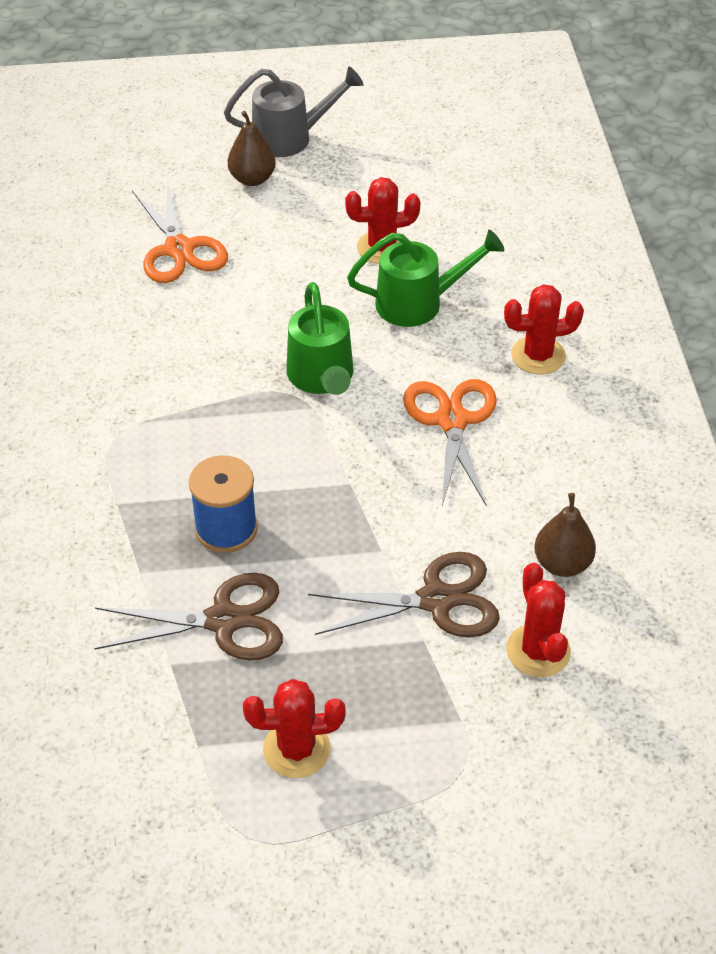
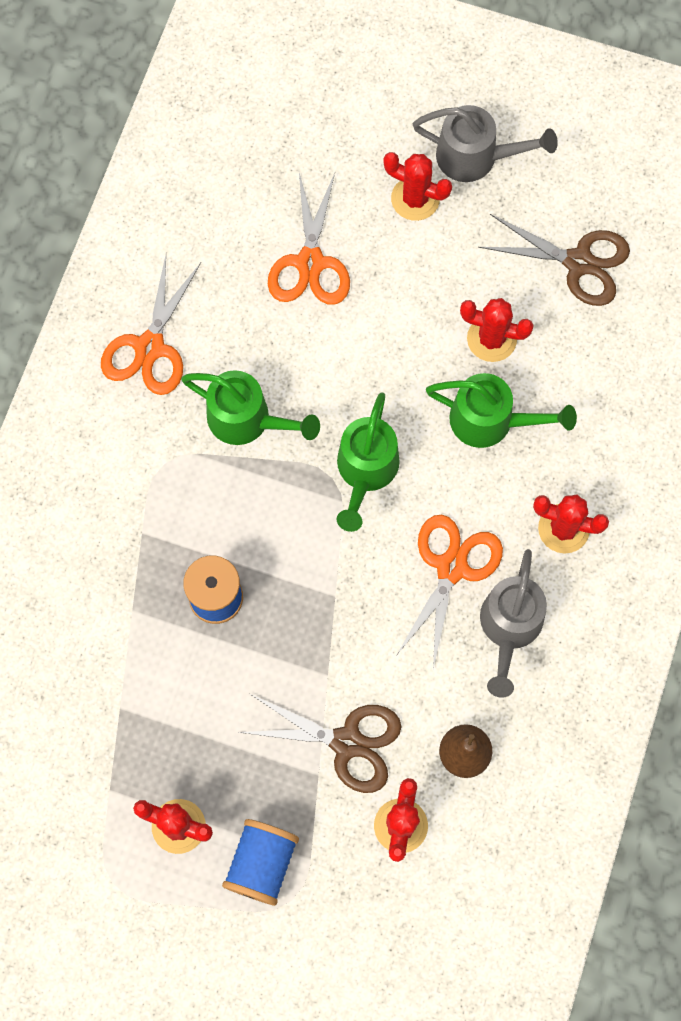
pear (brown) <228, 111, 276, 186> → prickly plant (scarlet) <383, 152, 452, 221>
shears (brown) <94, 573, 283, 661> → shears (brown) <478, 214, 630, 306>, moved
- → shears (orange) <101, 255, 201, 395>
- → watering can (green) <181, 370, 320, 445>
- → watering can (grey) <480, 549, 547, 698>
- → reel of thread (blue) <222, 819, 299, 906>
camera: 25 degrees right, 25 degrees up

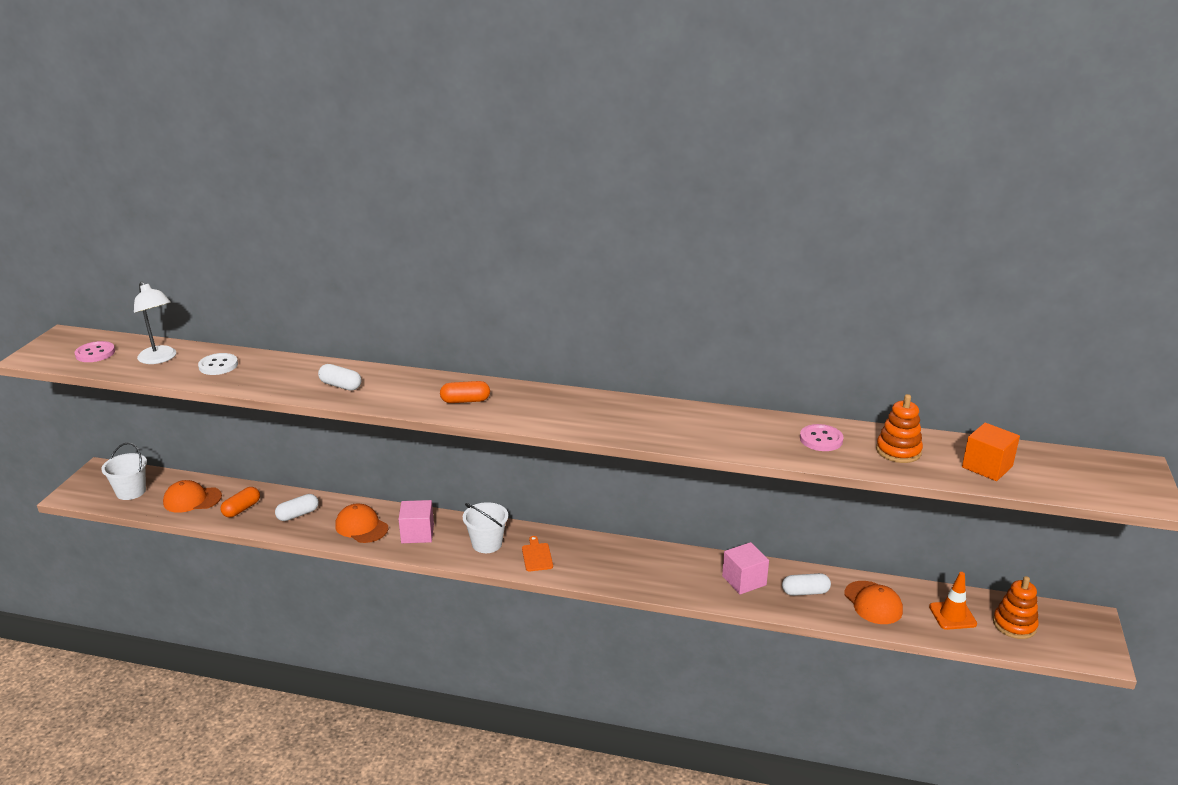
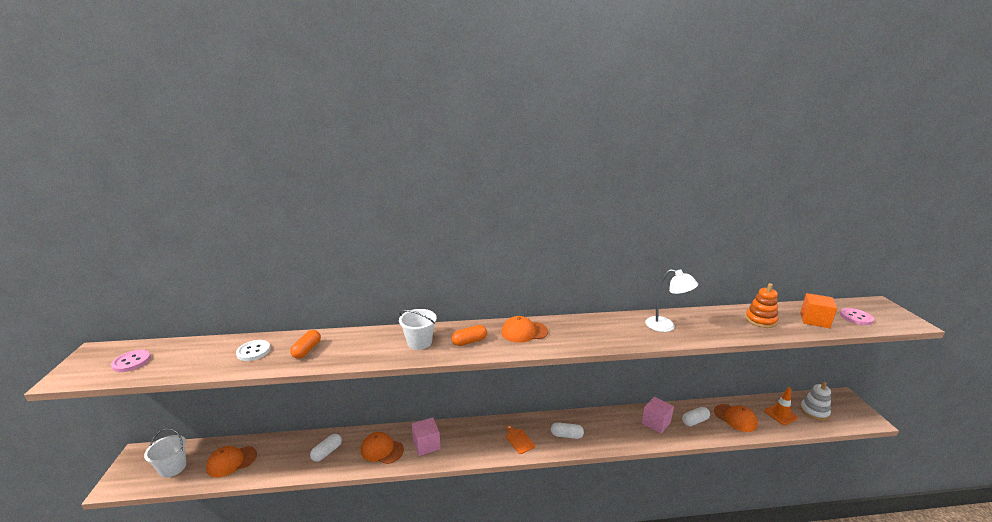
desk lamp (white) <134, 281, 176, 364> → desk lamp (white) <645, 269, 698, 332>, moved
pill (white) <318, 364, 361, 391> → pill (white) <551, 422, 584, 439>, moved
sewing button (rose-pink) <800, 424, 843, 451> → sewing button (rose-pink) <840, 308, 874, 325>, moved
pill (orange) <221, 487, 260, 517> → pill (orange) <290, 330, 321, 359>, moved
pail (white) <463, 502, 508, 553> → pail (white) <399, 309, 437, 350>, moved
stacking rings (orange) <993, 576, 1039, 639> → stacking rings (white) <800, 382, 831, 421>
- → peaked cap (orange) <501, 316, 548, 343>
camera: 20 degrees left, 5 degrees down

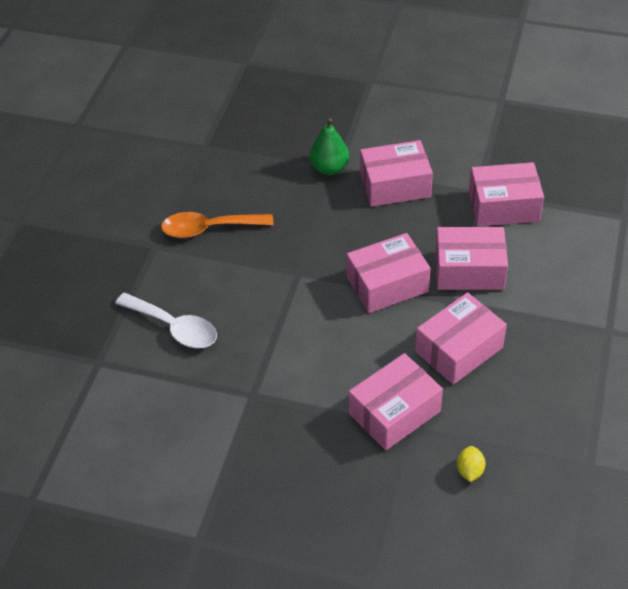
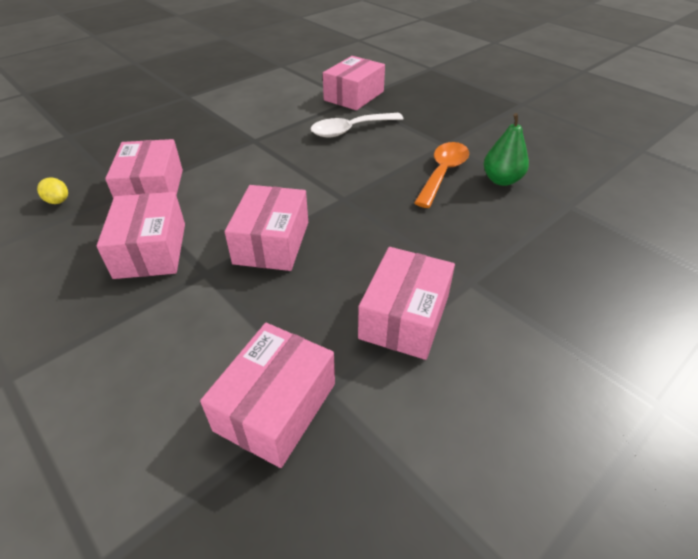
pear (green) <309, 118, 349, 175> → pear (green) <484, 113, 529, 186>, moved
parcel (rose-pink) <435, 227, 508, 290> → parcel (rose-pink) <323, 56, 385, 110>, moved
camera: 120 degrees right, 5 degrees down

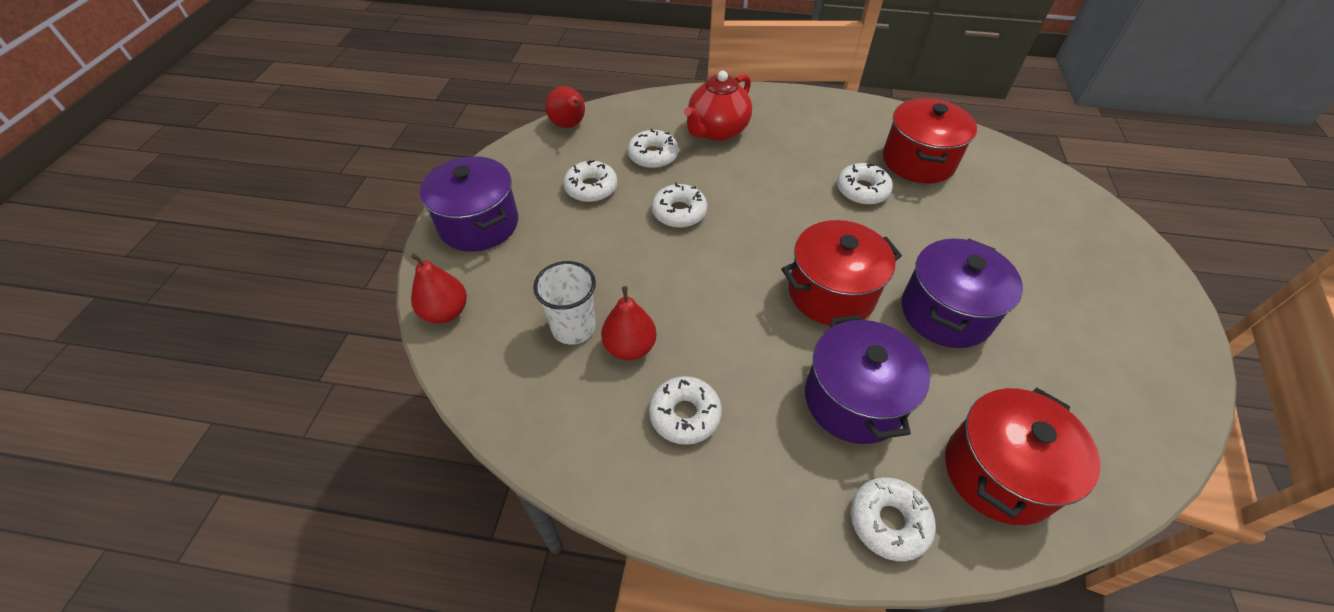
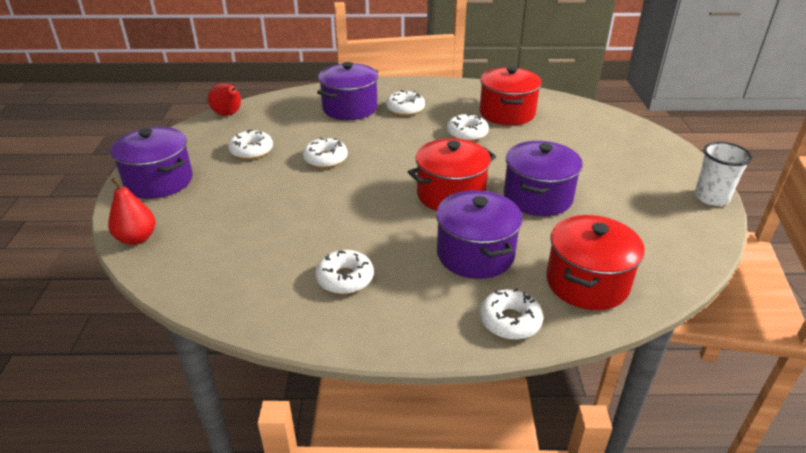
tea pot (scarlet) <684, 71, 752, 141> → cooking pot (violet) <317, 62, 378, 120>
glazed donut (white) <627, 128, 679, 168> → glazed donut (white) <386, 90, 425, 116>, moved
beaker (white) <533, 261, 596, 345> → beaker (white) <694, 142, 752, 206>, moved
pear (scarlet) <601, 286, 656, 360> → -
camera: 10 degrees left, 15 degrees down

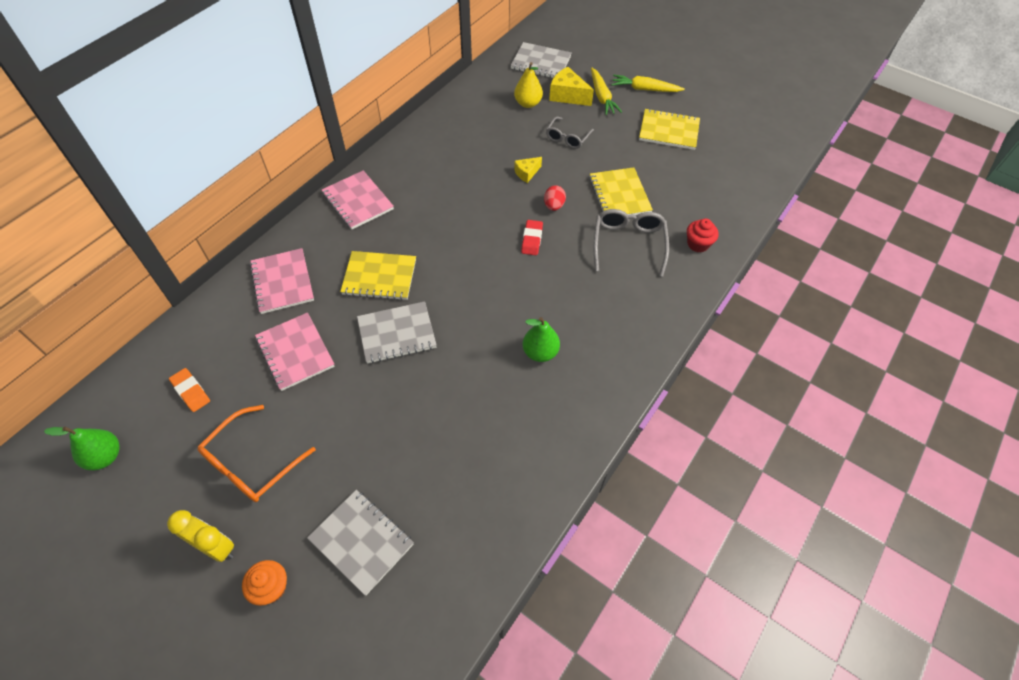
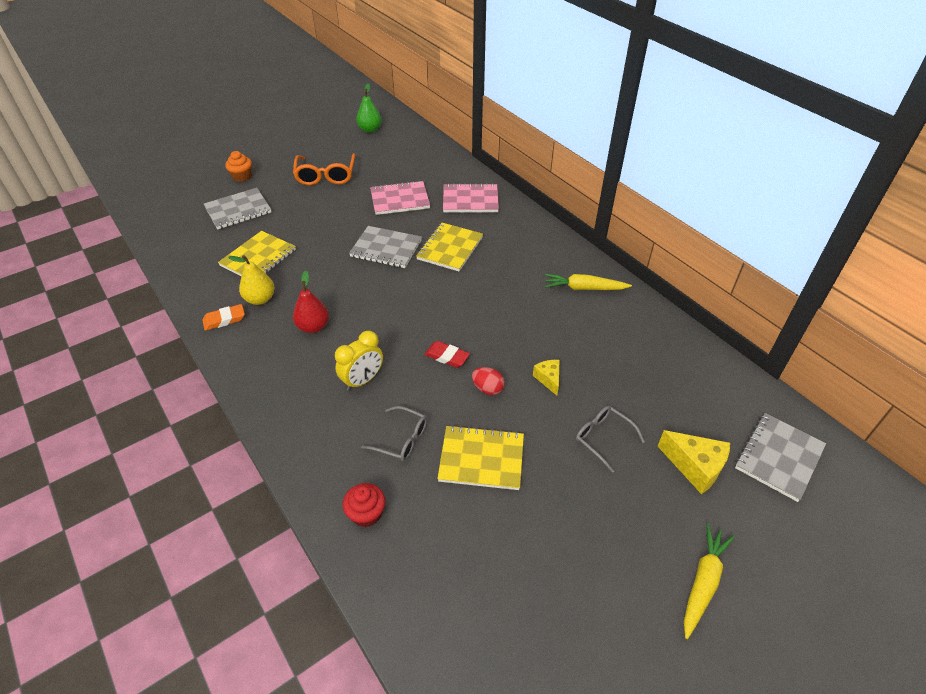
pear (golden) <514, 62, 543, 108> → pear (golden) <228, 255, 275, 305>, moved
piece of cheese (golden) <549, 67, 594, 106> → piece of cheese (golden) <658, 430, 730, 494>, 75 degrees clockwise
root vegetable (golden) <591, 67, 622, 115> → root vegetable (golden) <545, 274, 632, 290>, moved
notepad (golden) <639, 109, 700, 150> → notepad (golden) <218, 231, 296, 276>, moved
notepad (rose-pink) <322, 170, 394, 230> → -
spectacles (grey) <594, 209, 669, 277> → spectacles (grey) <361, 406, 427, 461>, x0.64
notepad (grey) <357, 301, 437, 364> → notepad (grey) <349, 226, 422, 268>, 75 degrees counterclockwise
pear (green) <523, 317, 560, 362> → pear (scarlet) <293, 271, 329, 333>
gum eraser (orange) <169, 368, 210, 412> → gum eraser (orange) <202, 304, 245, 331>, moved
spectacles (orange) <198, 405, 316, 502> → spectacles (orange) <293, 154, 355, 185>, 150 degrees counterclockwise
clock (golden) <167, 510, 234, 562> → clock (golden) <335, 331, 383, 391>, moved
camera: 110 degrees right, 10 degrees down

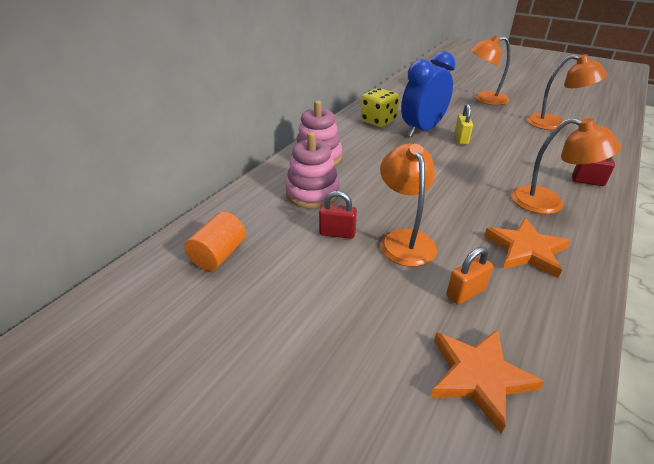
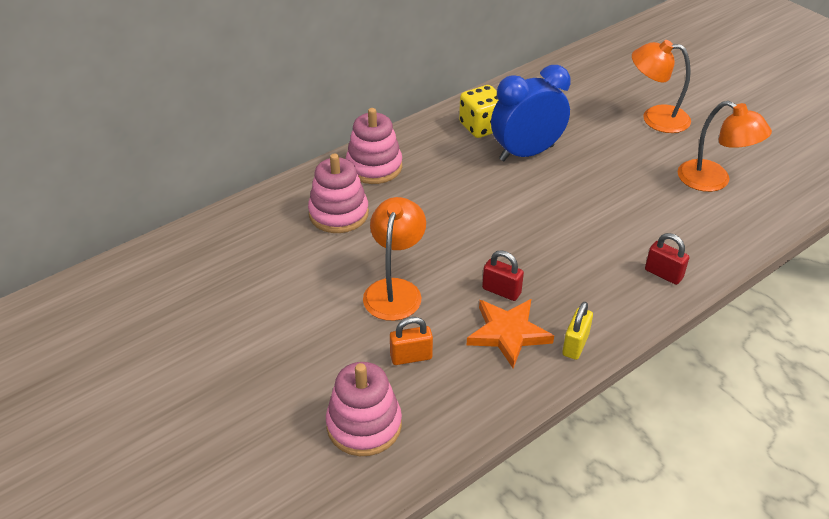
padlock (golden) <454, 104, 473, 145> → padlock (golden) <562, 302, 593, 360>, moved
desk lamp (orange) <511, 118, 621, 214> → -
padlock (scarlet) <319, 191, 357, 239> → padlock (scarlet) <482, 250, 524, 301>, moved
cylinder shape (orange) <185, 212, 246, 271> → -
star (orange) <430, 329, 544, 433> → stacking rings (rose-pink) <326, 362, 402, 456>
camera: 20 degrees right, 5 degrees up

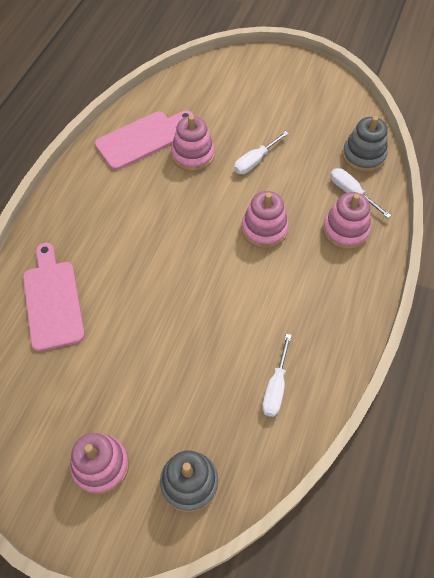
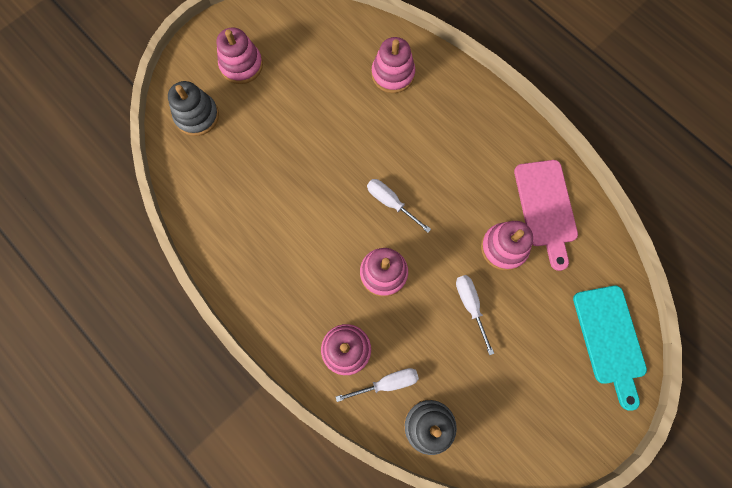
bread board (rose-pink) <23, 243, 85, 351> → stacking rings (rose-pink) <371, 37, 415, 93>
hand screwdriver (white) <262, 334, 291, 417> → hand screwdriver (white) <367, 179, 431, 233>, moved
- → bread board (turquoise) <573, 286, 647, 411>
camera: 115 degrees right, 15 degrees up

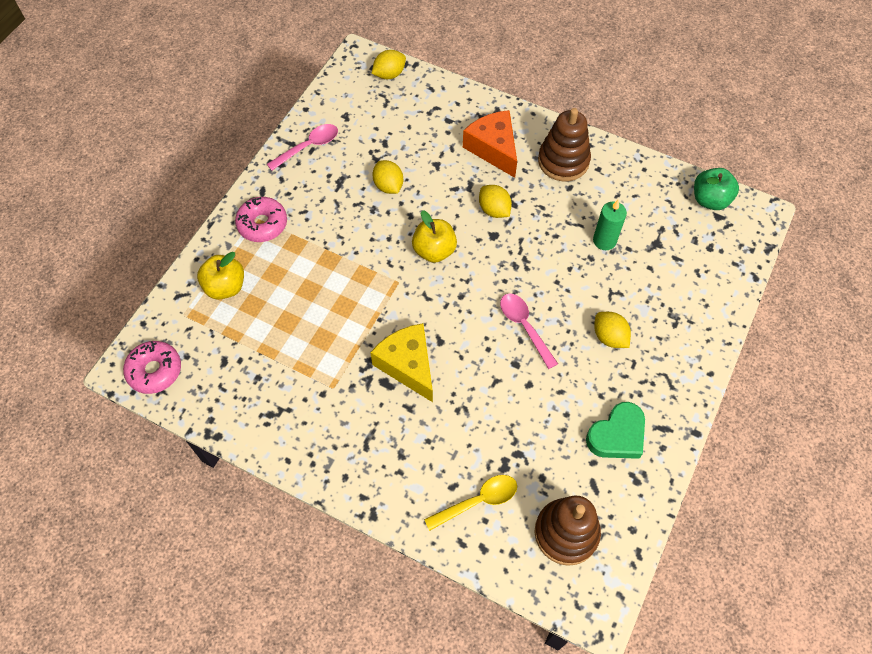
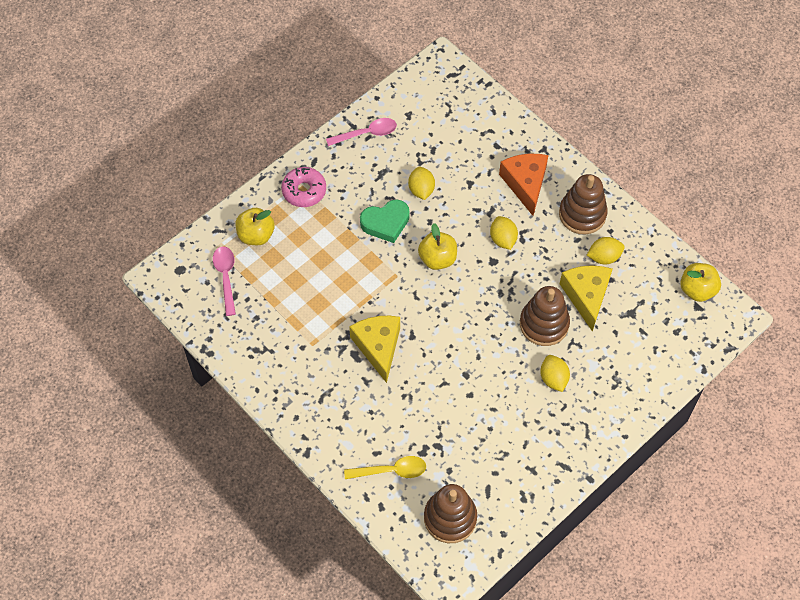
toy lemon (golden) <371, 50, 406, 79> → toy lemon (golden) <587, 237, 625, 264>, moved
apple (green) <694, 168, 739, 210> → apple (golden) <680, 263, 721, 302>
candle (green) <593, 200, 627, 250> → piece of cheese (golden) <560, 265, 612, 332>
teaspoon (rose-pink) <500, 294, 558, 369> → teaspoon (rose-pink) <213, 247, 236, 316>, moved
glazed donut (rose-pink) <123, 341, 181, 394> → -
heart (green) <586, 402, 645, 459> → heart (green) <360, 200, 410, 243>, moved
- → stacking rings (brown) <520, 286, 570, 346>
camera: 20 degrees right, 0 degrees up

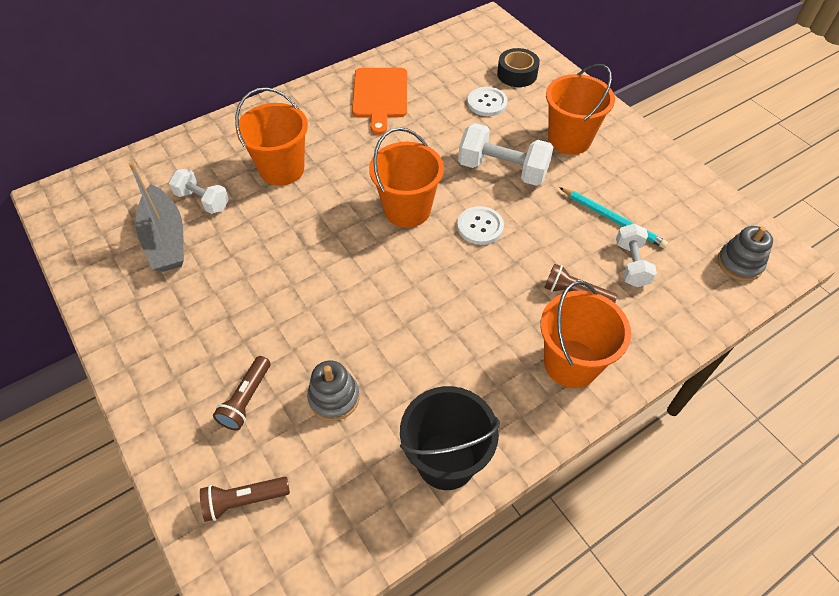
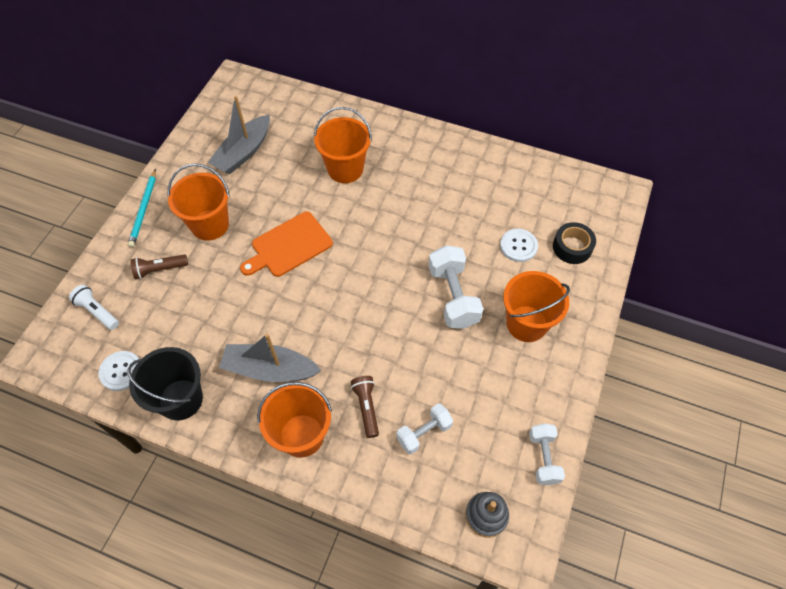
bread board (orange) <352, 68, 407, 135> → bread board (orange) <240, 212, 333, 277>, moved
pail (orange) <369, 127, 444, 228> → pail (orange) <167, 164, 230, 241>, moved
hand weight (white) <169, 168, 229, 214> → hand weight (white) <529, 423, 565, 485>, moved
wooden pencil (turquoise) <559, 187, 668, 248> → wooden pencil (turquoise) <128, 169, 156, 247>, moved
sewing button (white) <457, 206, 504, 245> → sewing button (white) <98, 351, 139, 391>, moved
stacking rings (grey) <307, 360, 360, 421> → -
torch (brown) <200, 477, 290, 522> → torch (white) <69, 285, 119, 330>
- → sailboat (grey) <219, 334, 321, 382>
camera: 55 degrees right, 5 degrees up

